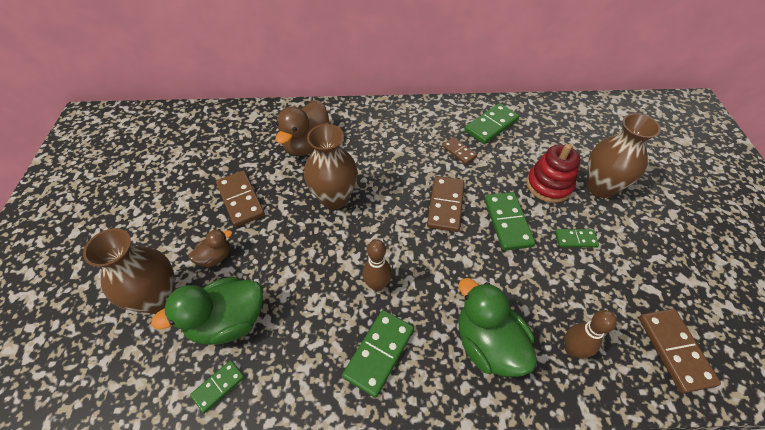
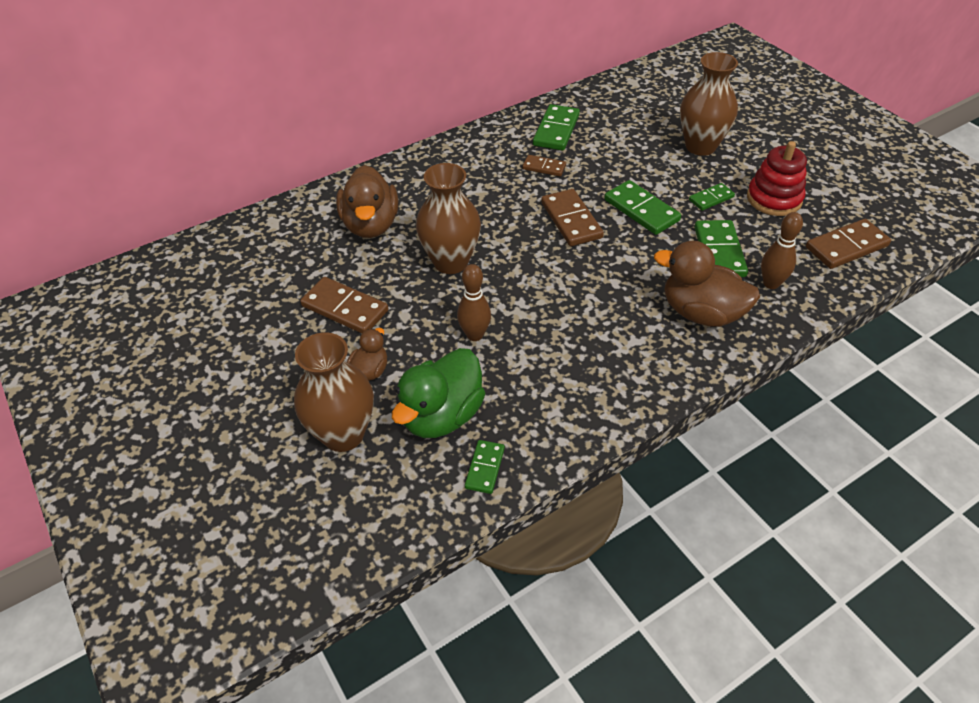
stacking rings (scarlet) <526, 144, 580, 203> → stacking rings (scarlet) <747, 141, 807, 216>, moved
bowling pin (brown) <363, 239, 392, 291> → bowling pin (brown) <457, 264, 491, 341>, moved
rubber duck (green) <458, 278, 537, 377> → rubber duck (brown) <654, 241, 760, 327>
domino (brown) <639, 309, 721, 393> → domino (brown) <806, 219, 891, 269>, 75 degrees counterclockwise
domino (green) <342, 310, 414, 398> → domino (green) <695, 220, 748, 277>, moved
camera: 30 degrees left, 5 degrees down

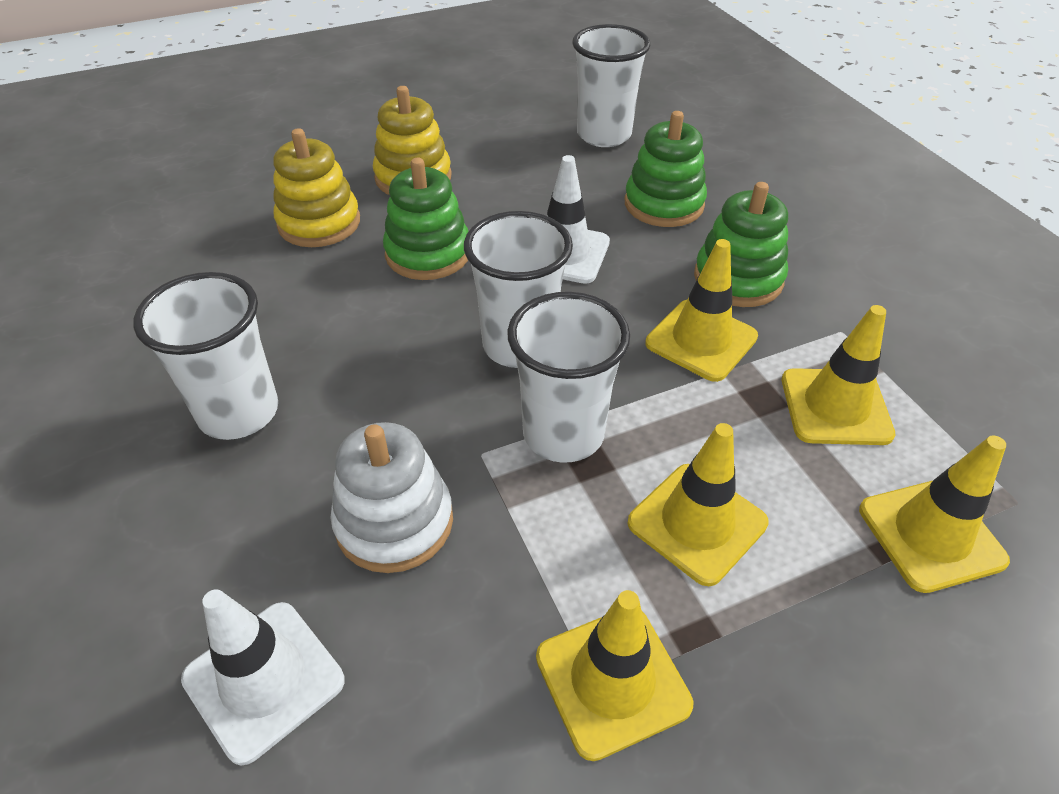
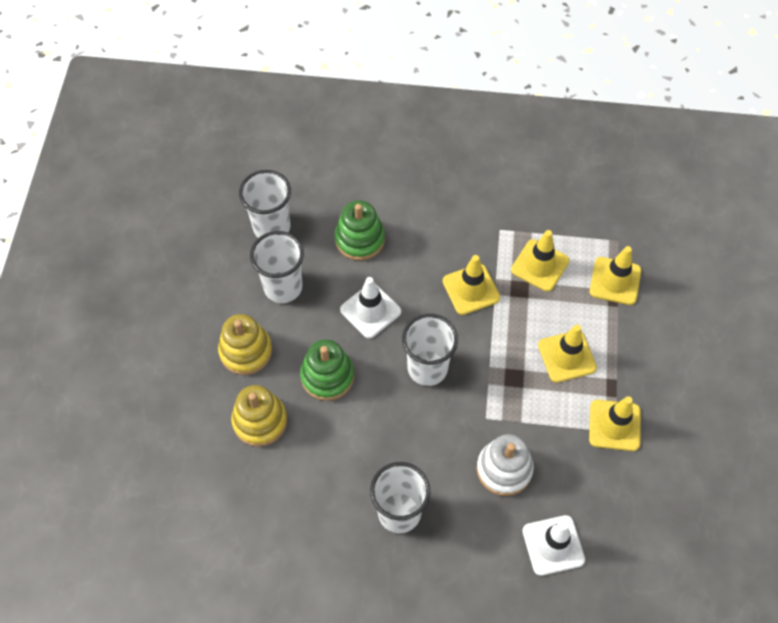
stacking rings (green) <694, 182, 788, 307> → -
beaker (white) <507, 292, 630, 463> → beaker (white) <250, 231, 304, 303>, moved
camera: 60 degrees left, 15 degrees up

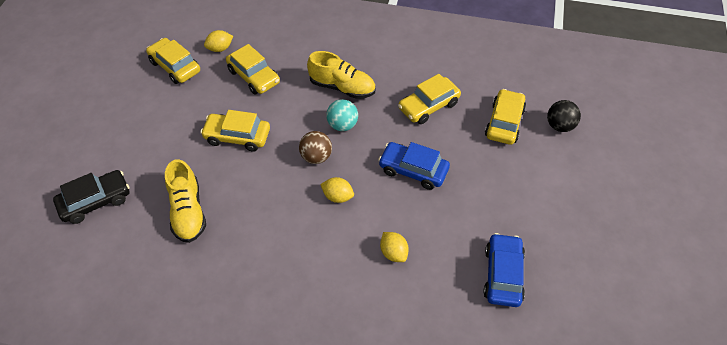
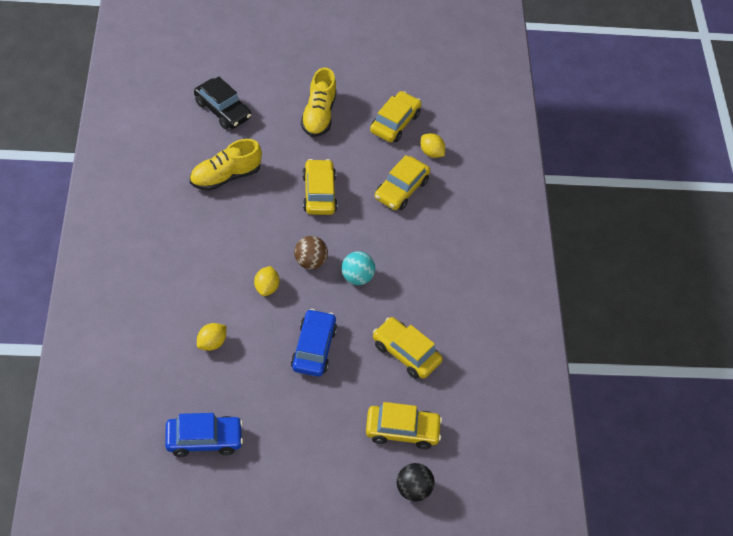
lace-up shoe (golden) <307, 51, 376, 99> → lace-up shoe (golden) <301, 68, 336, 137>, moved
camera: 70 degrees right, 0 degrees up

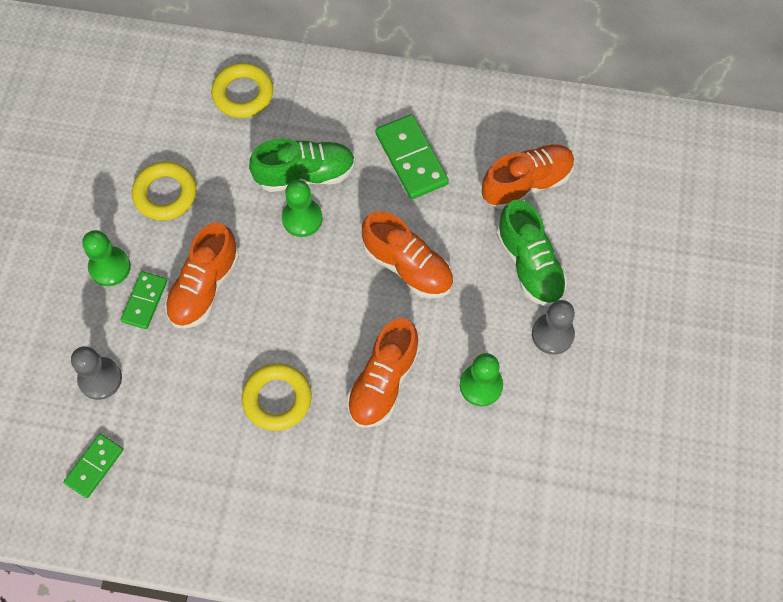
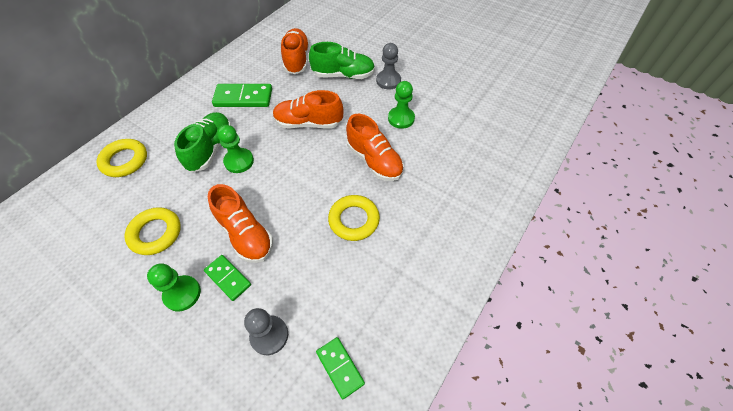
lace-up shoe (orange) <362, 211, 453, 299> → lace-up shoe (orange) <273, 90, 344, 129>, 150 degrees counterclockwise
camera: 65 degrees left, 10 degrees down

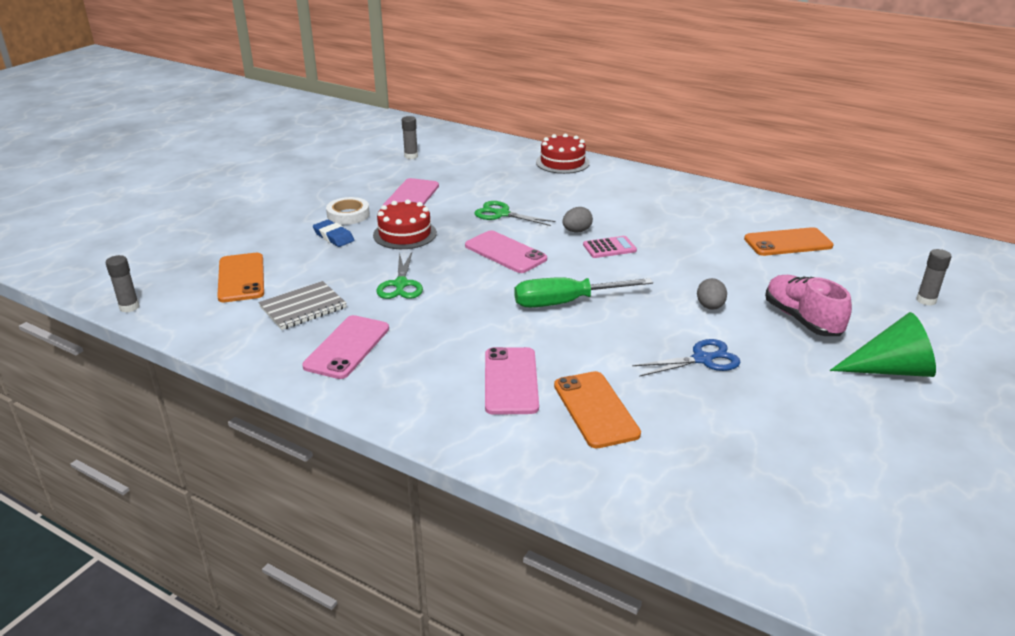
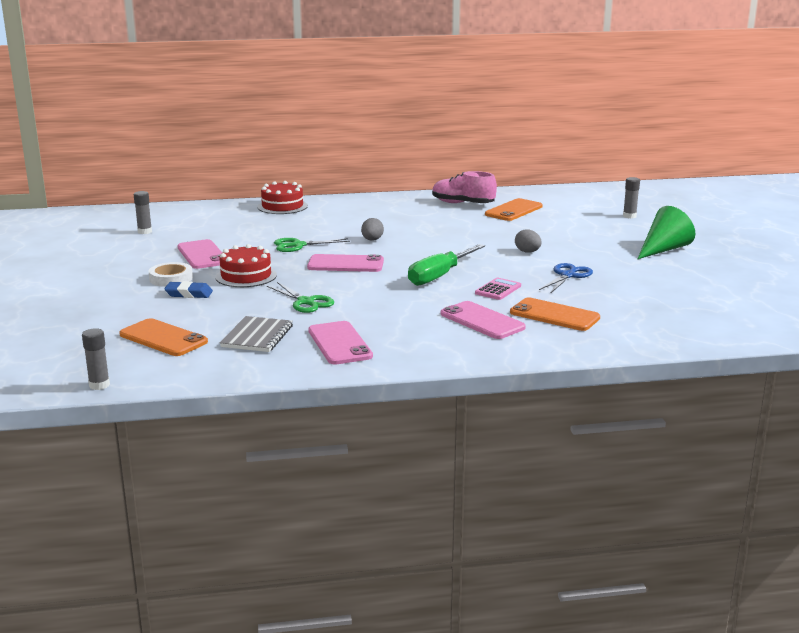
calculator (rose-pink) <583, 236, 637, 258> → calculator (rose-pink) <475, 278, 521, 300>, moved
lace-up shoe (rose-pink) <765, 275, 852, 336> → lace-up shoe (rose-pink) <432, 171, 497, 203>, moved
camera: 40 degrees left, 10 degrees down

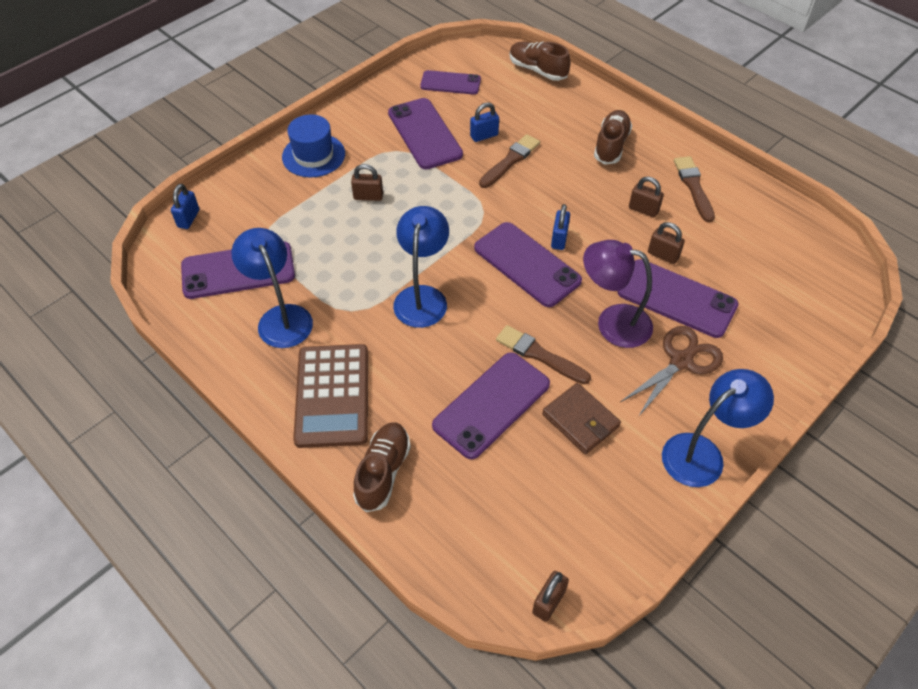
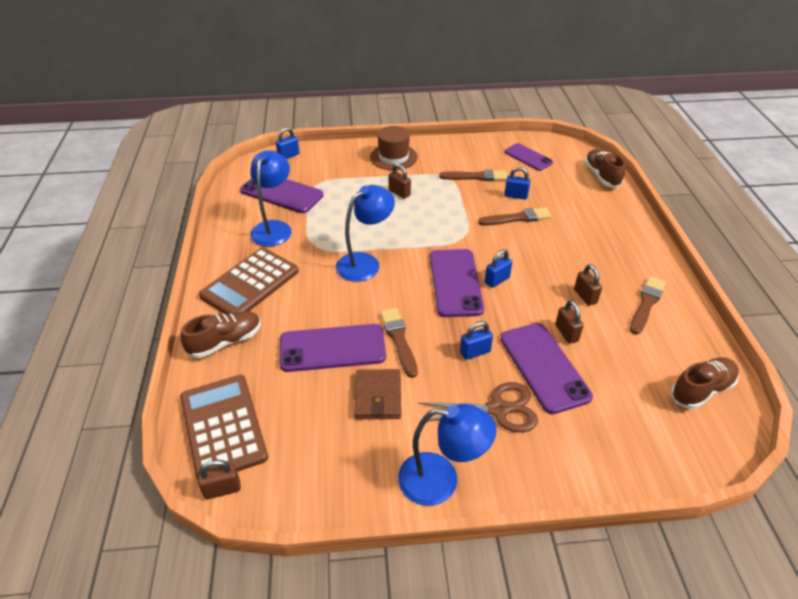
mobile phone (violet) <388, 98, 463, 169> → paint brush (brown) <439, 169, 508, 181>
lace-up shoe (brown) <594, 110, 632, 165> → lace-up shoe (brown) <670, 357, 739, 409>, moved
tall hat (blue) <282, 114, 345, 178> → tall hat (brown) <370, 126, 418, 170>
desk lamp (violet) <583, 240, 653, 348> → padlock (blue) <460, 321, 493, 360>
- → calculator (brown) <180, 375, 268, 480>
camera: 40 degrees right, 10 degrees down

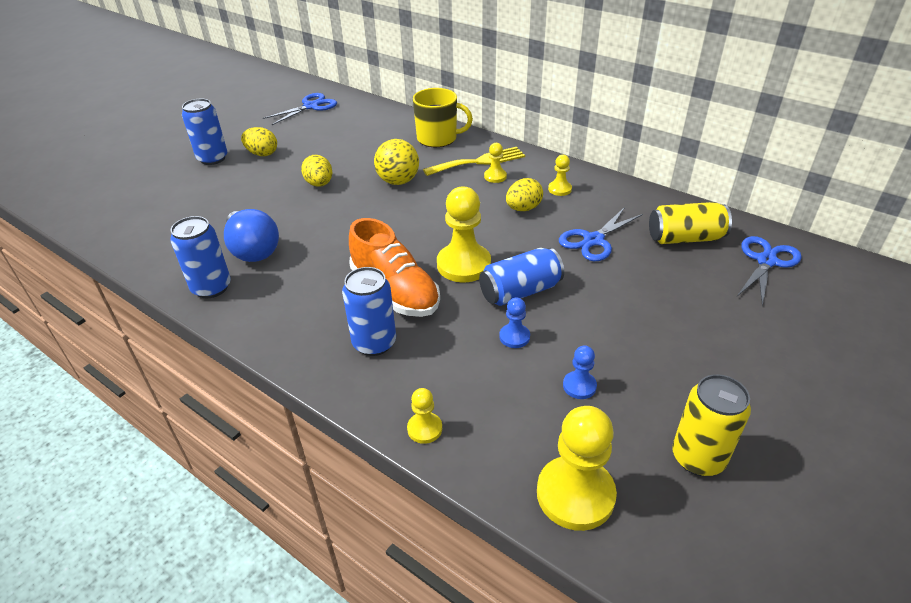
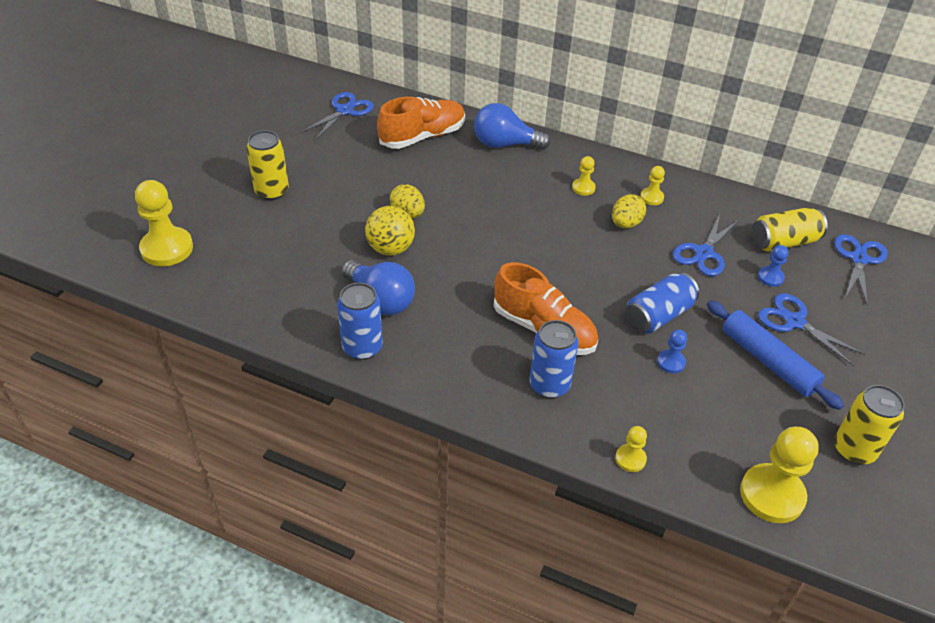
coffee mug (golden) <413, 88, 473, 147> → light bulb (blue) <474, 103, 551, 150>
tin (blue) <182, 99, 227, 165> → tin (golden) <246, 130, 289, 200>
toy egg (golden) <241, 127, 277, 156> → -
ball (golden) <374, 139, 419, 185> → ball (golden) <365, 206, 415, 255>, moved
fork (golden) <423, 147, 525, 176> → -
chess pawn (golden) <437, 187, 491, 282> → chess pawn (golden) <135, 180, 193, 266>, moved
chess pawn (blue) <563, 345, 597, 399> → chess pawn (blue) <758, 245, 788, 287>, moved
- → lace-up shoe (orange) <377, 97, 465, 149>
- → shears (blue) <758, 293, 866, 366>
- → rolling pin (blue) <707, 300, 844, 410>
camera: 15 degrees left, 5 degrees up

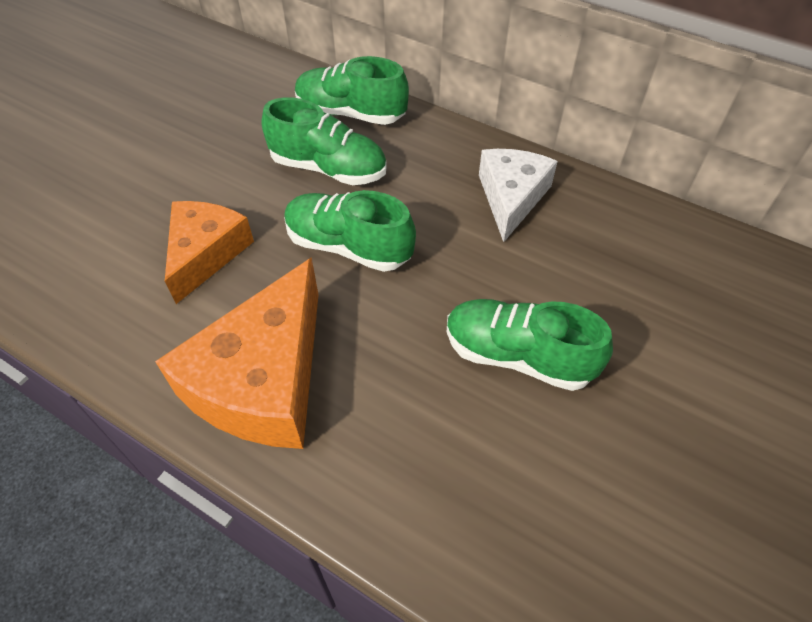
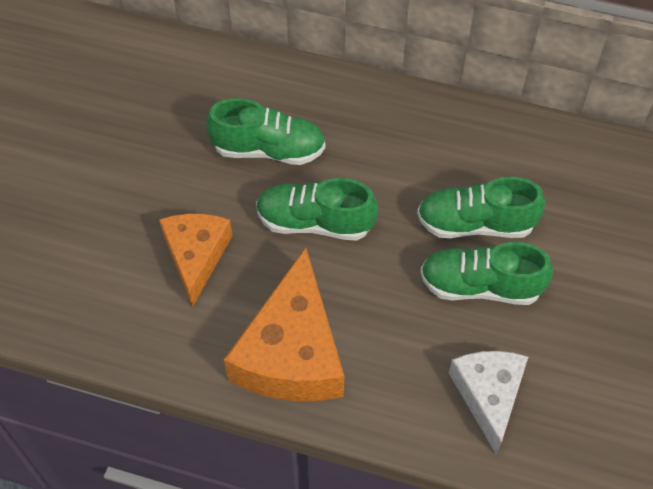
lace-up shoe (green) <295, 56, 409, 125> → lace-up shoe (green) <417, 177, 545, 238>, moved
piece of cheese (white) <479, 149, 558, 242> → piece of cheese (white) <449, 351, 528, 455>, moved
camera: 15 degrees left, 5 degrees up

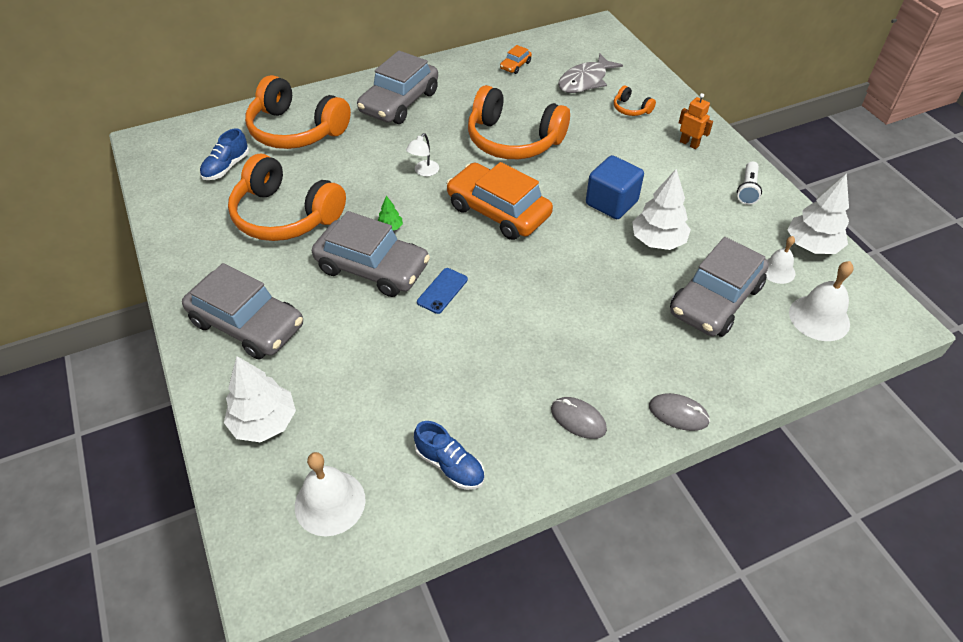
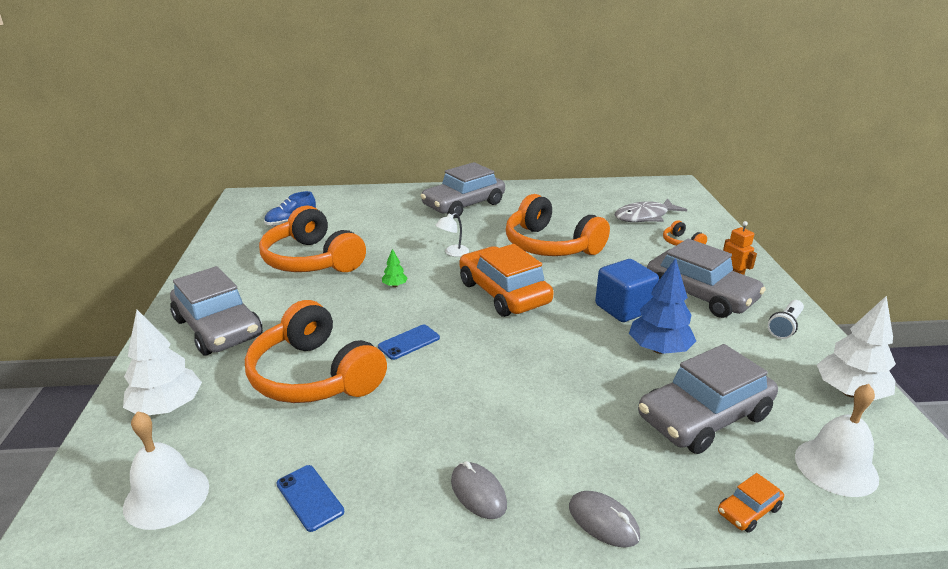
automobile (orange) <500, 45, 532, 74> → automobile (orange) <718, 473, 784, 533>, moved
headphones (orange) <245, 75, 351, 149> → headphones (orange) <245, 300, 387, 403>, moved
fir tree (white) <632, 169, 691, 250> → fir tree (blue) <629, 258, 696, 354>
automobile (grey) <312, 211, 430, 297> → automobile (grey) <647, 239, 766, 318>, moved
hand bell (white) <766, 236, 796, 284> → -
lace-up shoe (blue) <414, 421, 484, 490> → mobile phone (blue) <277, 465, 344, 532>
camera: 20 degrees right, 20 degrees down

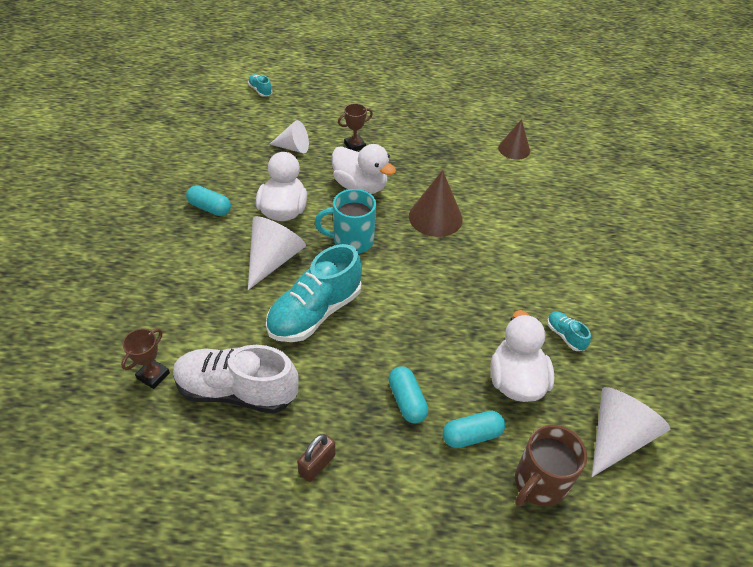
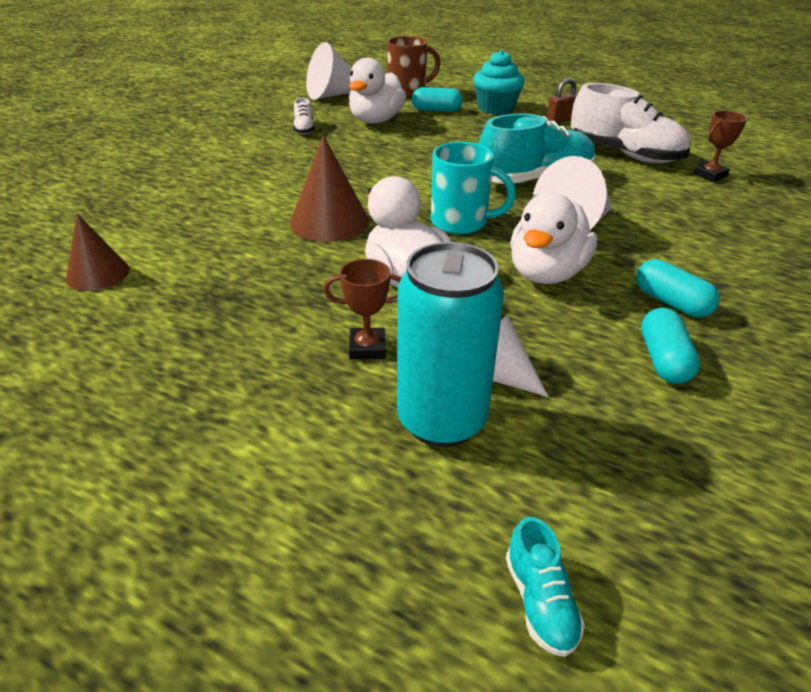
lace-up shoe (turquoise) <547, 312, 591, 351> → lace-up shoe (white) <293, 98, 315, 134>
pill (turquoise) <388, 366, 428, 424> → pill (turquoise) <641, 308, 700, 384>, moved
- → fairy cake (turquoise) <473, 50, 524, 115>
- → tin (turquoise) <397, 242, 504, 447>
camera: 155 degrees left, 10 degrees down

